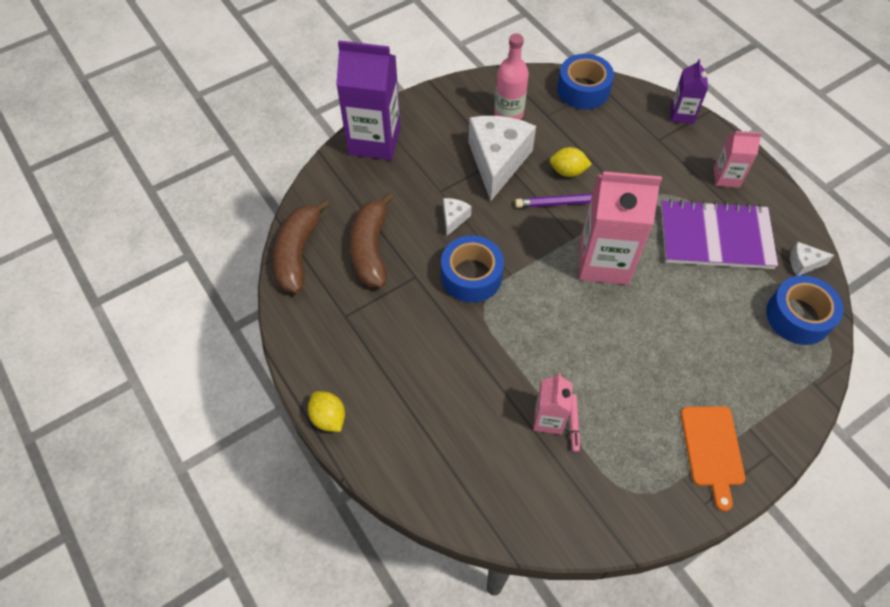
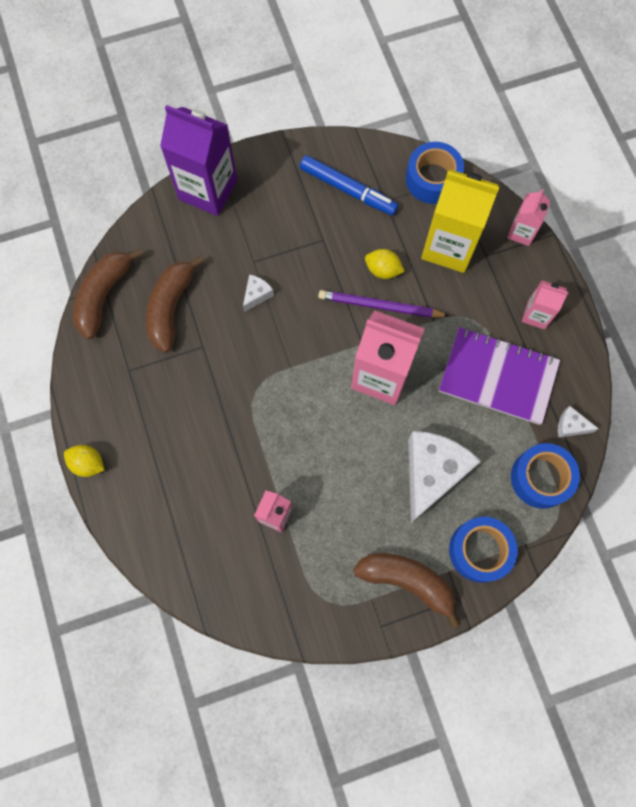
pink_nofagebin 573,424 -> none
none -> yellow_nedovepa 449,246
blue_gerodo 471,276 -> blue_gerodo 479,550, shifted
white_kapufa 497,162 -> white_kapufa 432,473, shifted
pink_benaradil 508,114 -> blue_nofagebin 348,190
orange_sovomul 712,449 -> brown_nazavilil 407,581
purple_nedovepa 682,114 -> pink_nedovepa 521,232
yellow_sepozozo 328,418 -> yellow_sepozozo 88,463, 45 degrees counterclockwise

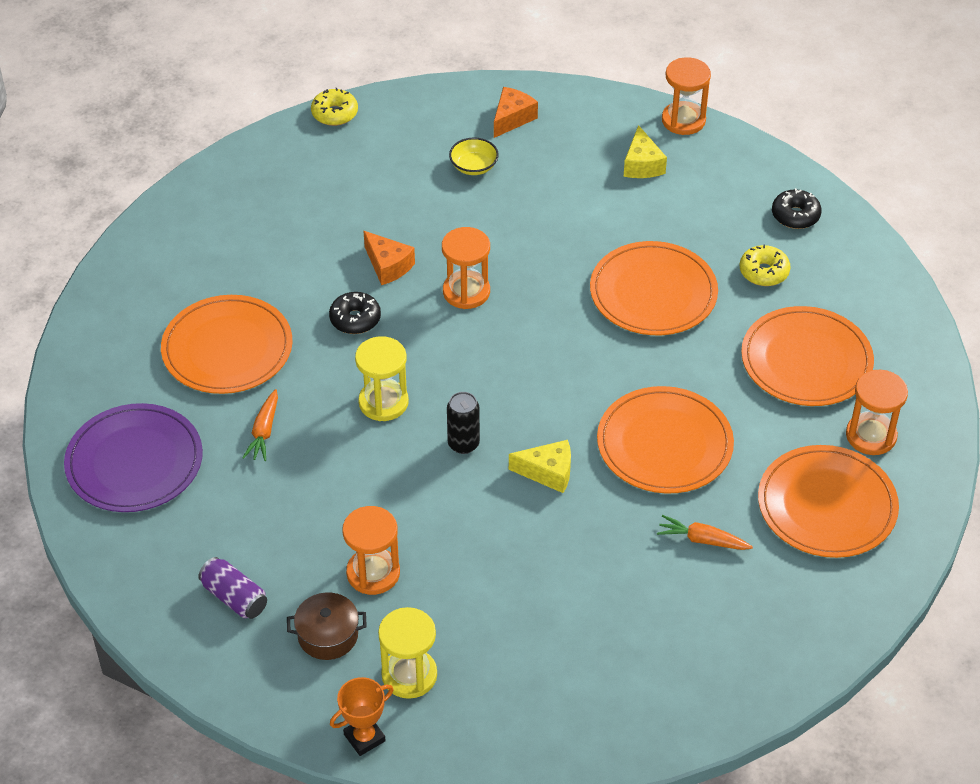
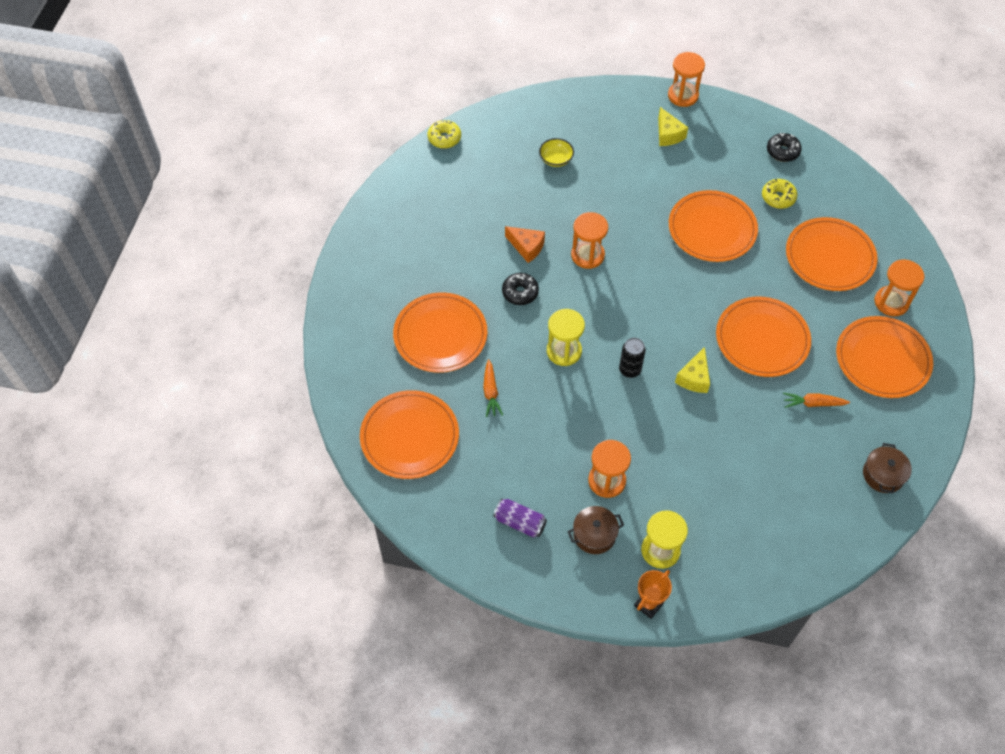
orange_kapufa 512,118 -> none
none -> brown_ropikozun 883,475
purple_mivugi 134,462 -> orange_mivugi 409,436
yellow_kapufa 548,472 -> yellow_kapufa 694,378, 120 degrees clockwise

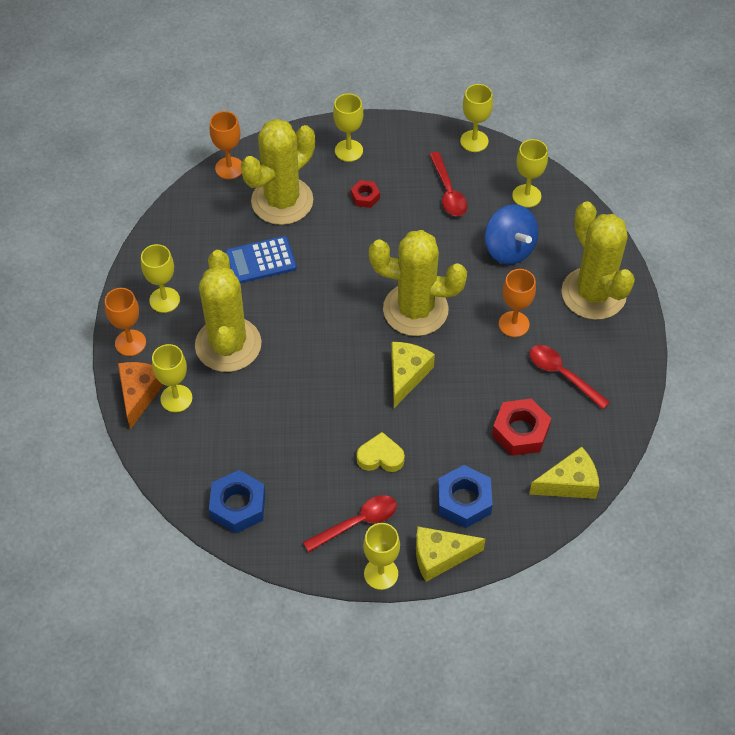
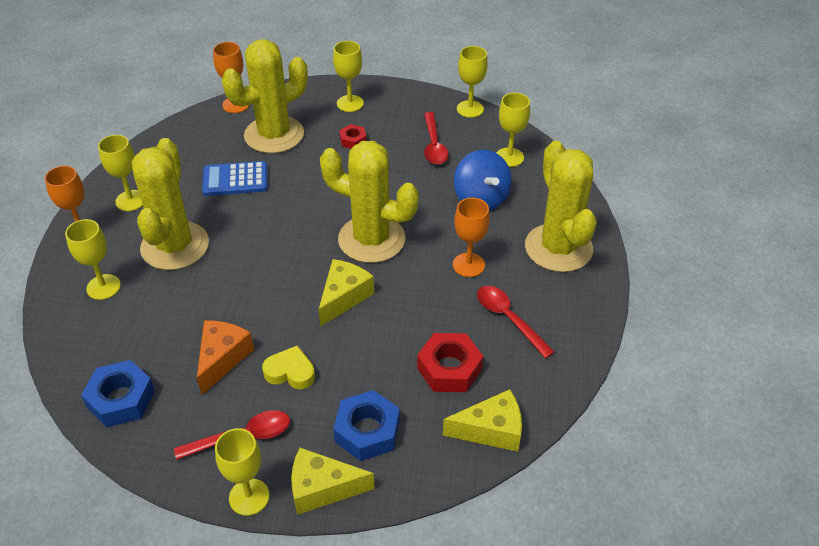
orange_kapufa 139,394 -> orange_kapufa 222,358, shifted

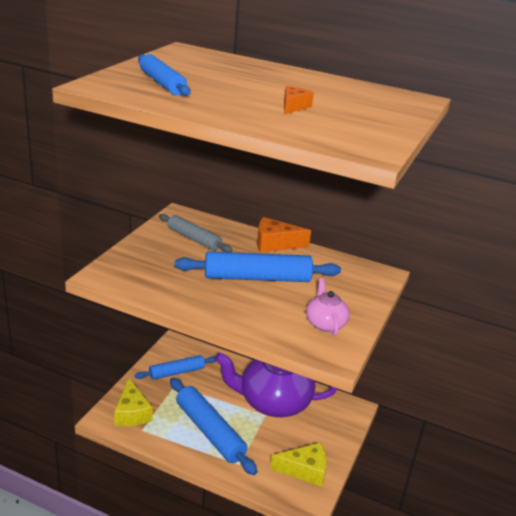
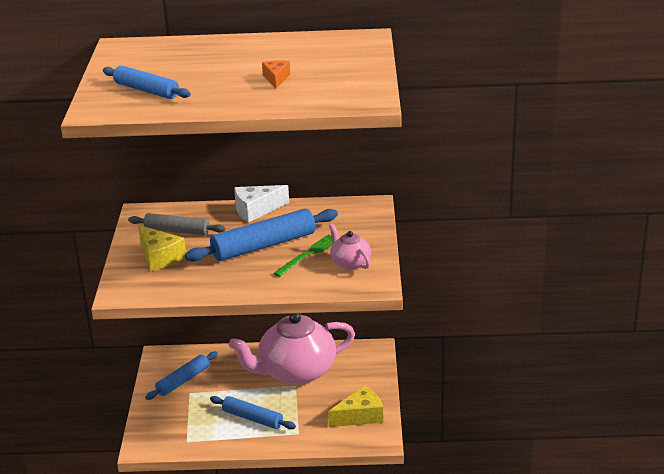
none -> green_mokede 309,254
yellow_kapufa 132,413 -> yellow_kapufa 160,257, shifted
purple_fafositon 273,402 -> pink_fafositon 295,372
orange_kapufa 275,244 -> white_kapufa 256,210
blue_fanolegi 209,431 -> blue_fanolegi 252,418, x0.63

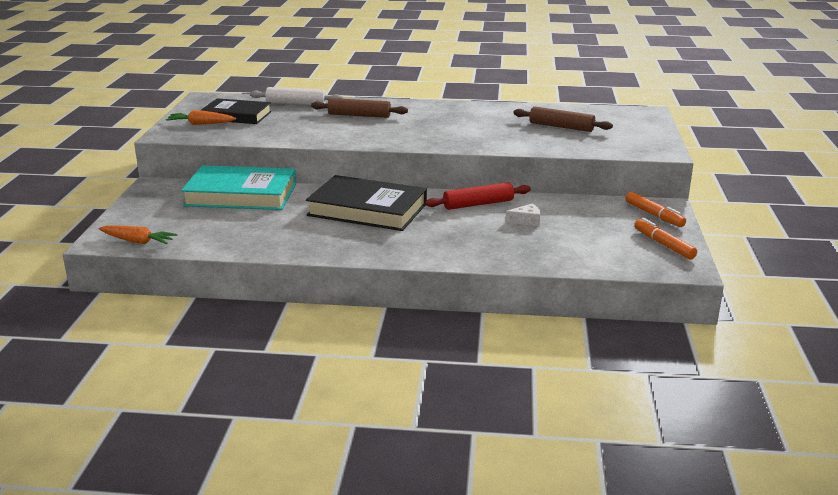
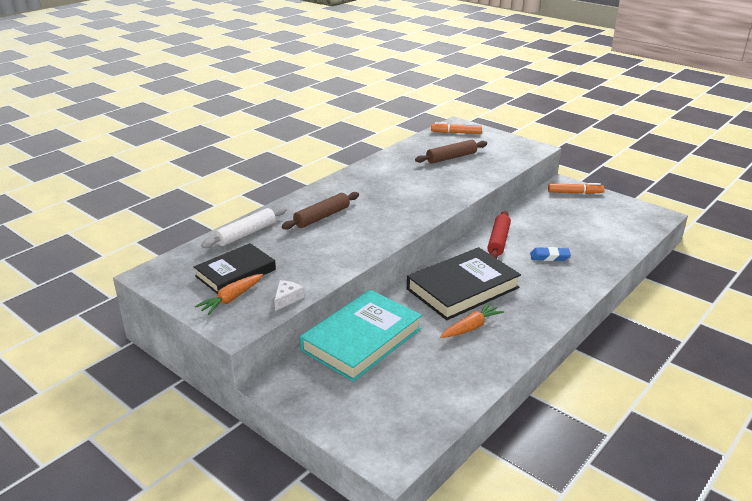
none -> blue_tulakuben 549,257
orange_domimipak 137,241 -> orange_domimipak 471,327, shifted
white_kapufa 526,221 -> white_kapufa 287,299, shifted
orange_nofagebin 663,245 -> orange_nofagebin 456,133, shifted

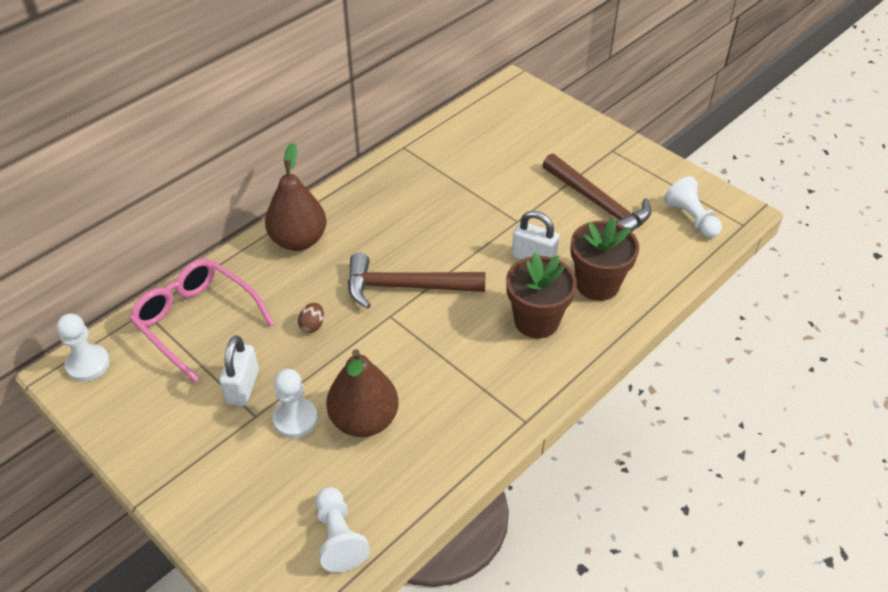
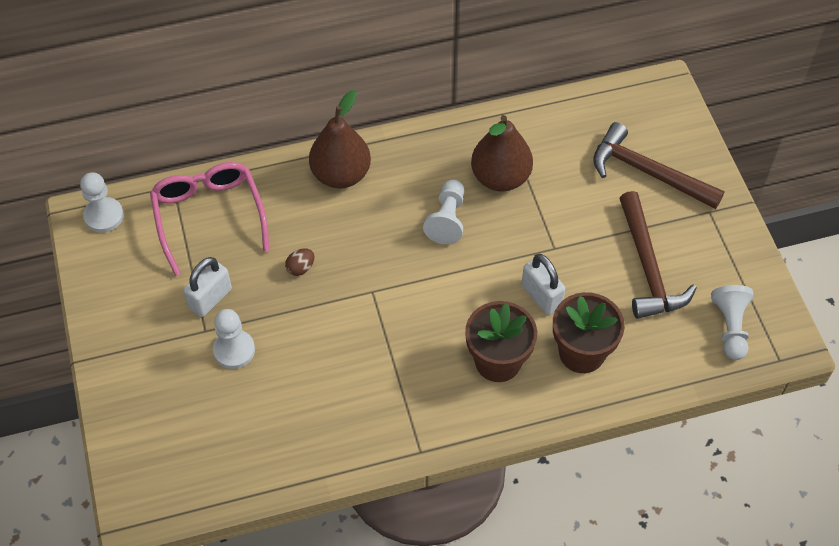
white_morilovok 338,537 -> white_morilovok 447,219, shifted
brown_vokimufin 364,420 -> brown_vokimufin 500,177, shifted
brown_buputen 405,286 -> brown_buputen 648,172, shifted

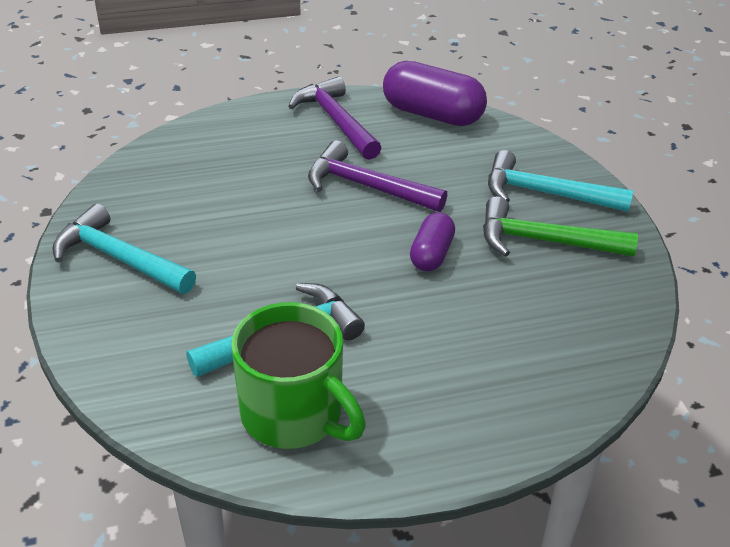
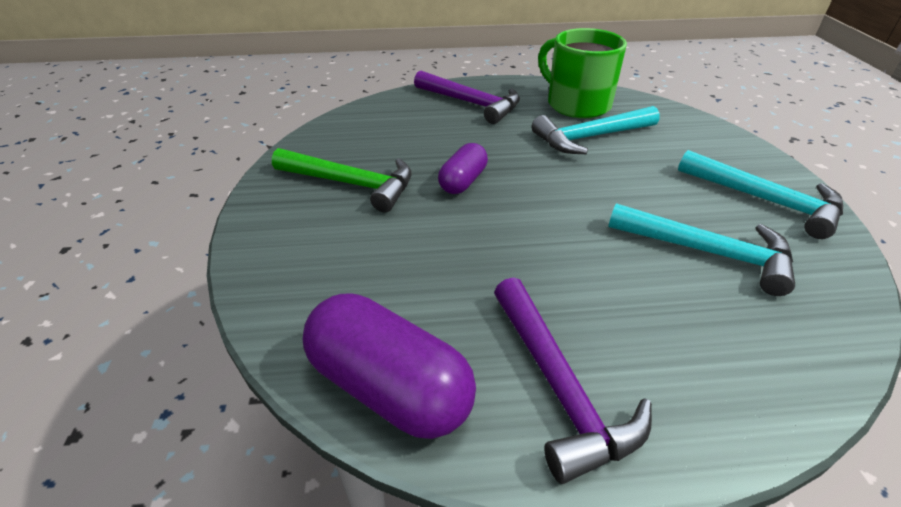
purple_buputen 366,187 -> purple_buputen 471,103, shifted
turquoise_buputen 545,194 -> turquoise_buputen 708,252, shifted

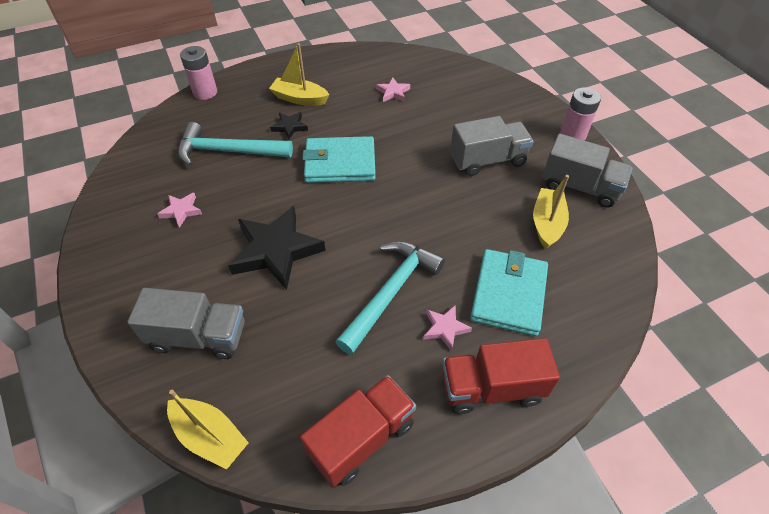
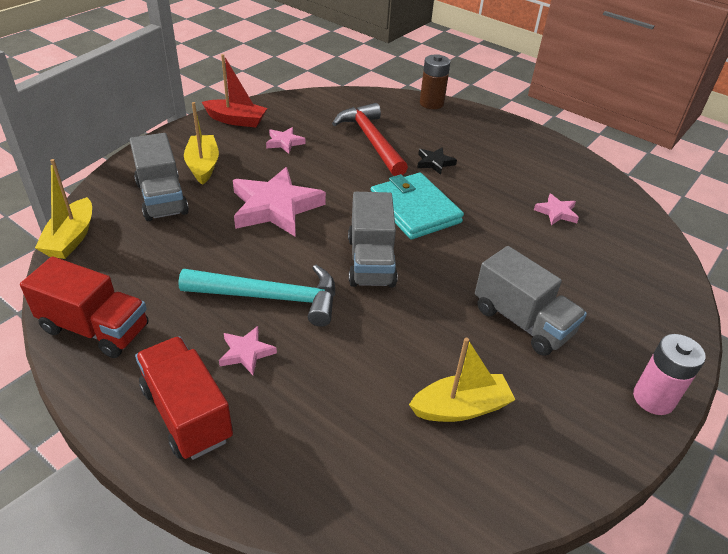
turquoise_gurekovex 508,294 -> none
none -> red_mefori 236,120
yellow_mefori 299,99 -> yellow_mefori 203,166, shifted
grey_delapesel 580,187 -> grey_delapesel 371,261, shifted
turquoise_buputen 228,151 -> red_buputen 371,141
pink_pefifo 205,92 -> brown_pefifo 431,103
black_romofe 276,250 -> pink_romofe 275,207

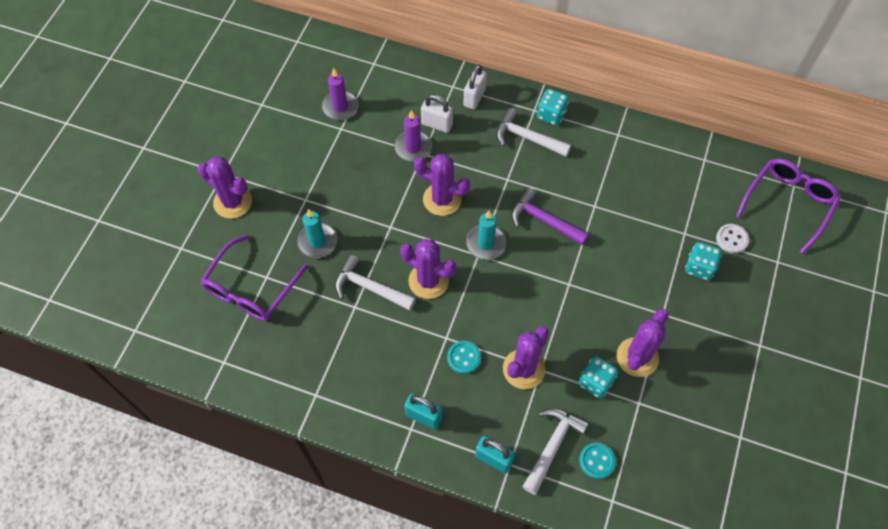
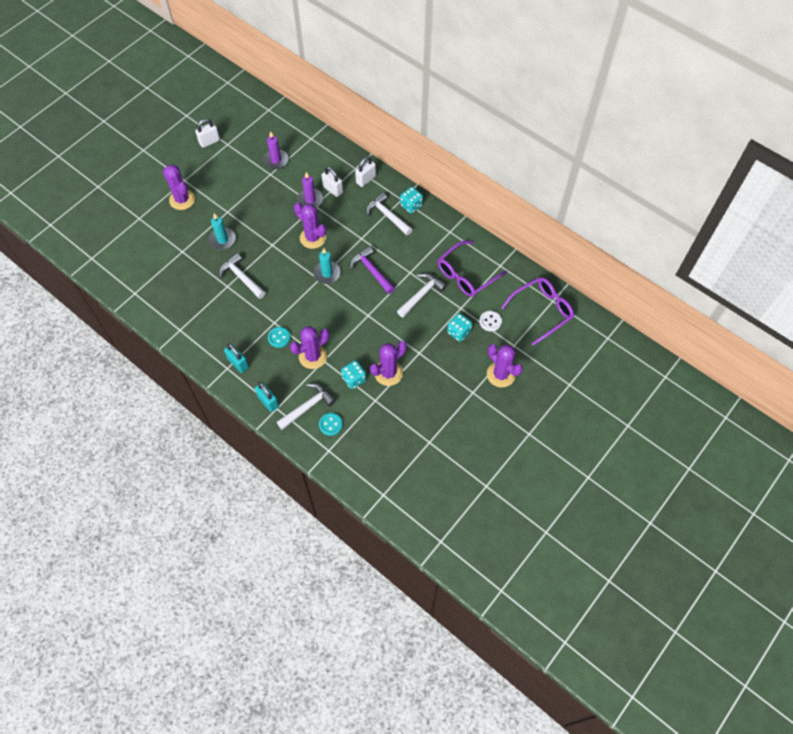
none -> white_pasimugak 209,142
none -> white_buputen 421,294
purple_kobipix 251,288 -> purple_kobipix 466,275, shifted
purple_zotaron 428,281 -> purple_zotaron 501,374, shifted

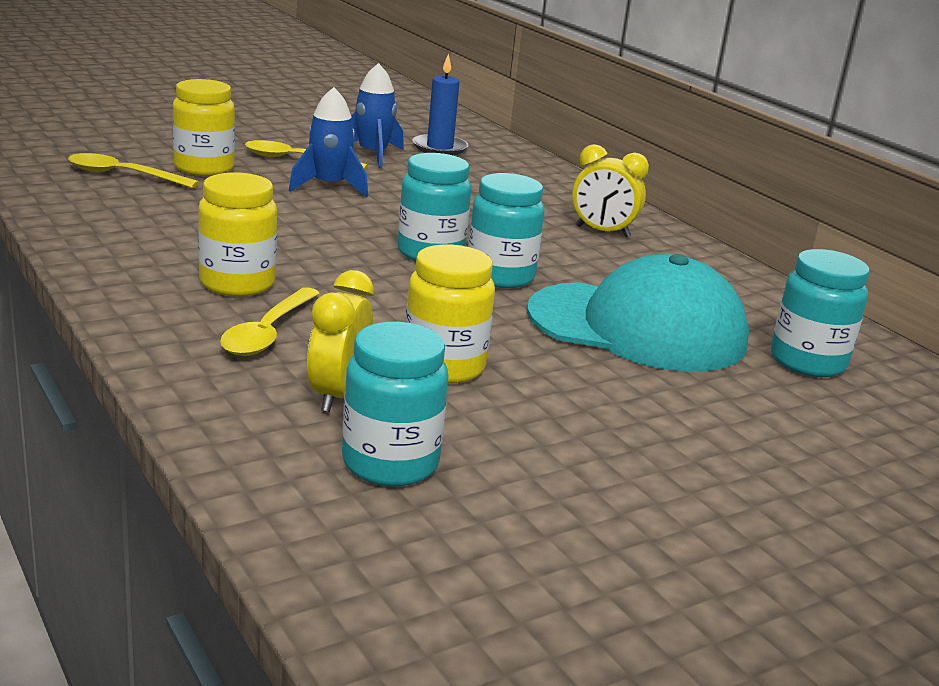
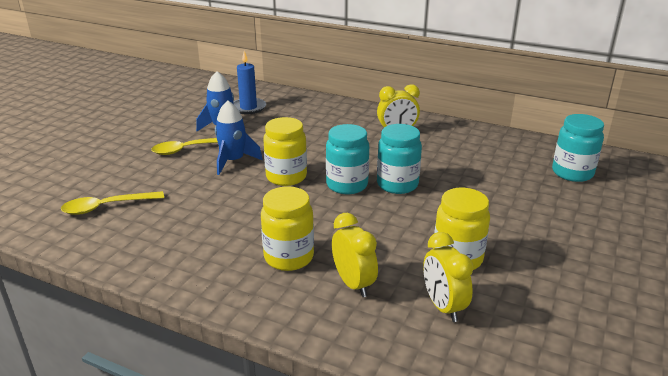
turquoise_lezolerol 390,463 -> none
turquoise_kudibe 637,327 -> none
yellow_lezolerol 204,168 -> yellow_lezolerol 286,177, shifted
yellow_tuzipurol 268,333 -> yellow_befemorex 353,284

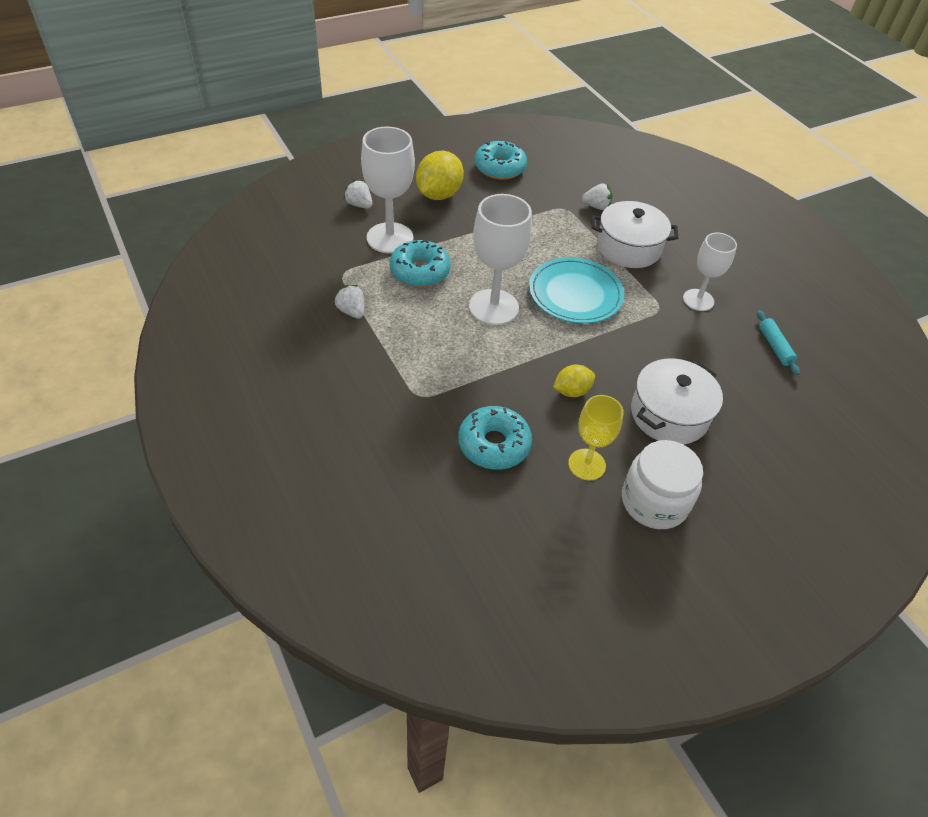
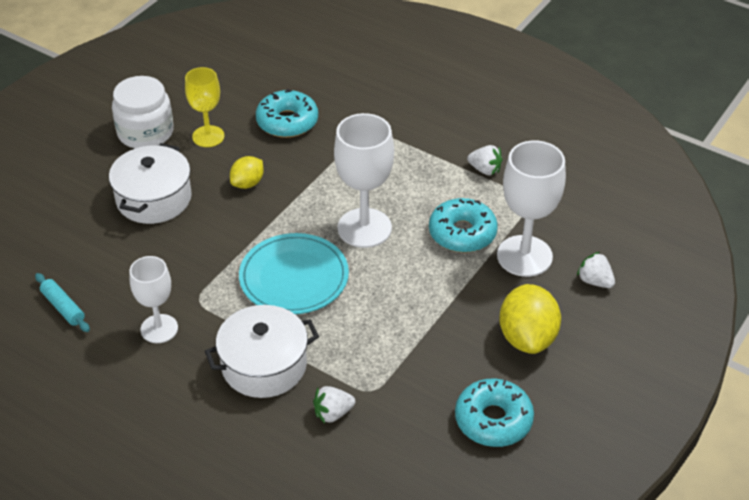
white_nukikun 359,205 -> white_nukikun 595,281, 150 degrees counterclockwise

